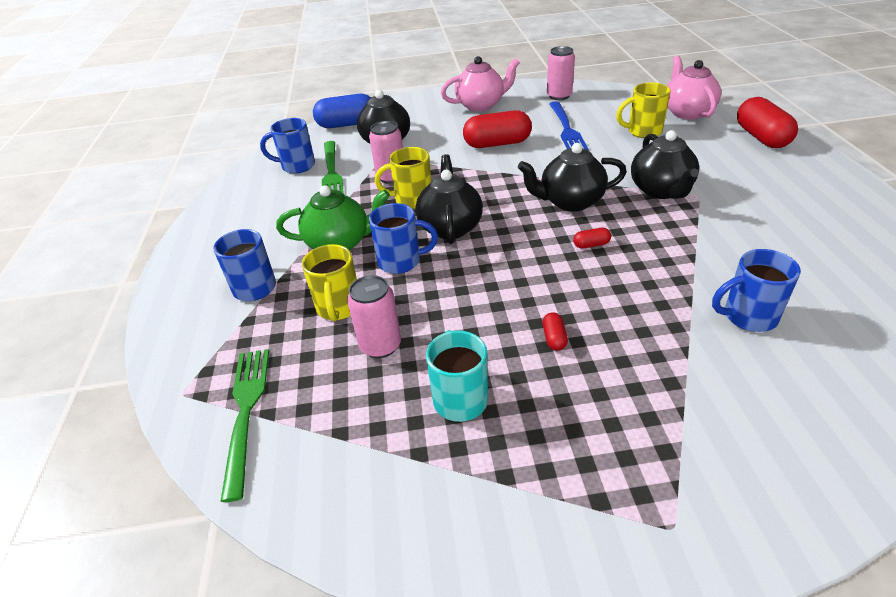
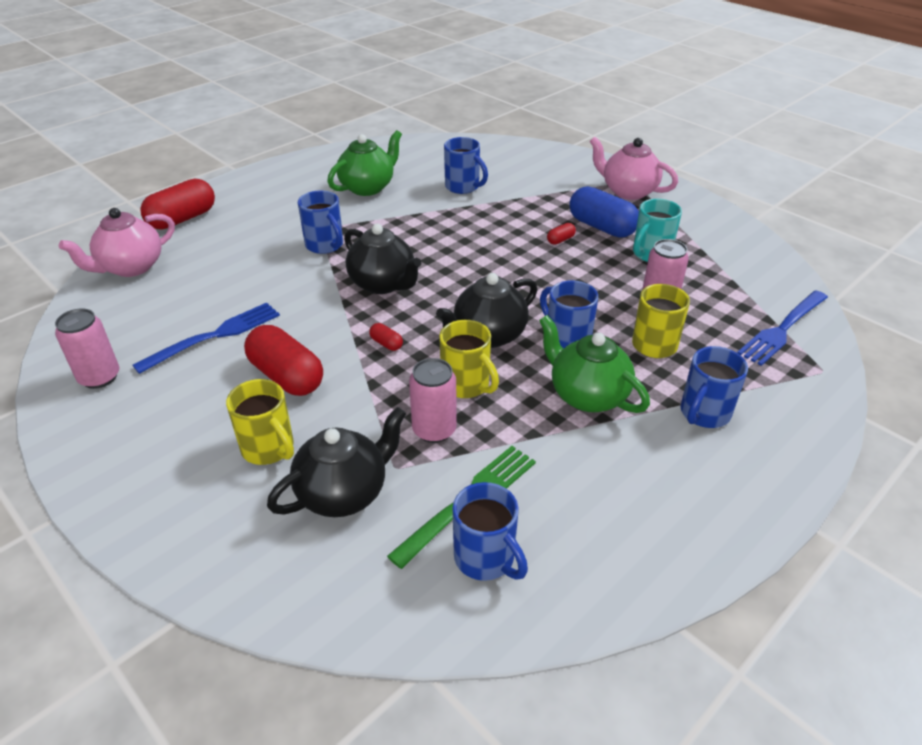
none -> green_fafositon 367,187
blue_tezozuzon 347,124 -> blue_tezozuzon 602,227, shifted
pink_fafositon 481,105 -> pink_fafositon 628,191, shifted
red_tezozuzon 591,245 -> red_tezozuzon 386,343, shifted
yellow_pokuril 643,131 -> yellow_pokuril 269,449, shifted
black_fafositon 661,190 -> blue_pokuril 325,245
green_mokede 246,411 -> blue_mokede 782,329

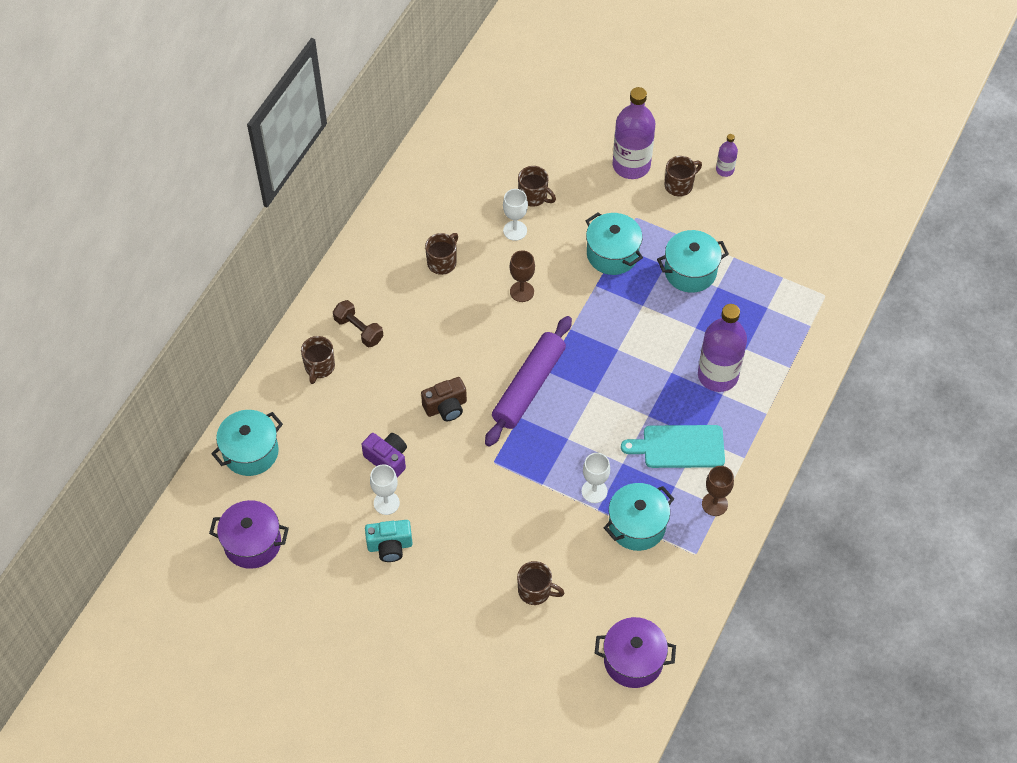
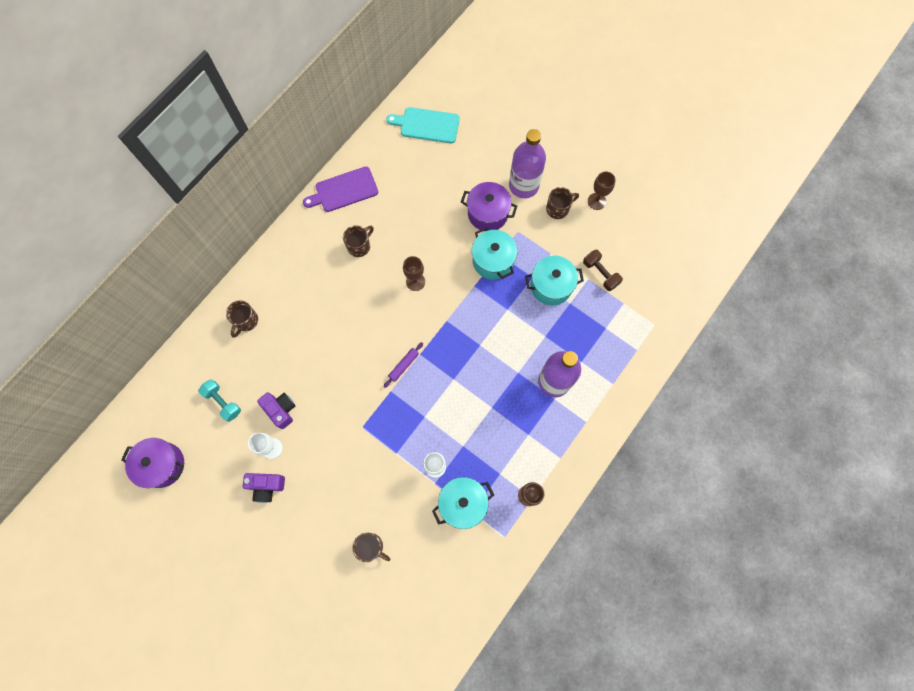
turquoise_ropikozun 250,452 -> none
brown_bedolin 446,407 -> none
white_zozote 515,230 -> none
brown_pokuril 534,196 -> none
none -> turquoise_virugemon 223,402
none -> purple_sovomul 344,190
brown_virugemon 358,330 -> brown_virugemon 600,273, shifted
purple_ropikozun 633,660 -> purple_ropikozun 488,213, shifted
turquoise_sovomul 679,447 -> turquoise_sovomul 427,125, shifted
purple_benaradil 724,170 -> brown_zozote 596,201
turquoise_bedolin 390,546 -> purple_bedolin 266,486
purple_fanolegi 529,386 -> purple_fanolegi 404,366, x0.44

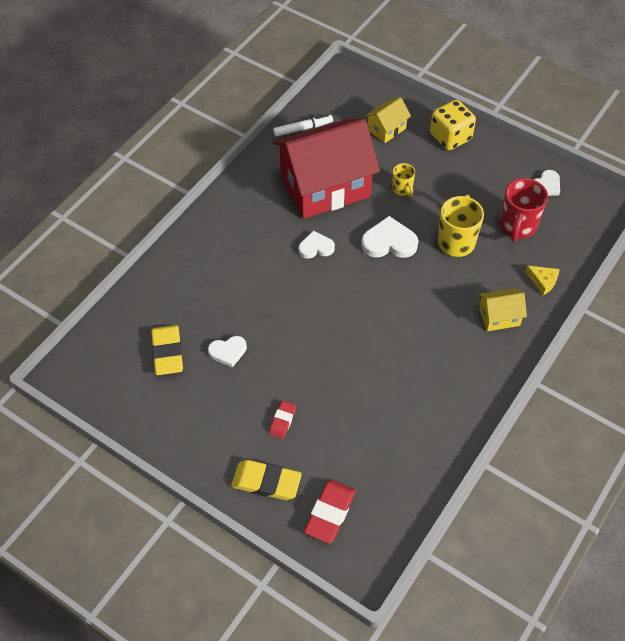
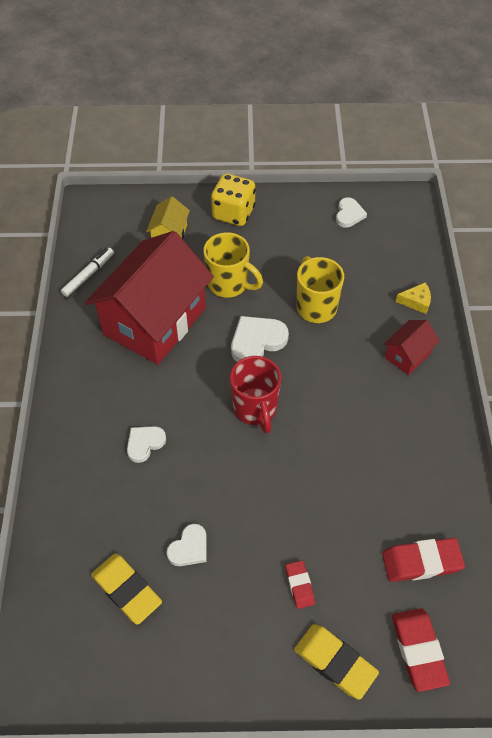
none -> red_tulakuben 421,562
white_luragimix 316,247 -> white_luragimix 145,443, shifted
red_pokuril 517,226 -> red_pokuril 255,409, shifted
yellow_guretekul 499,317 -> red_guretekul 407,355
yellow_tulakuben 266,482 -> yellow_tulakuben 335,662, 60 degrees clockwise
yellow_pokuril 402,189 -> yellow_pokuril 229,284, x1.81

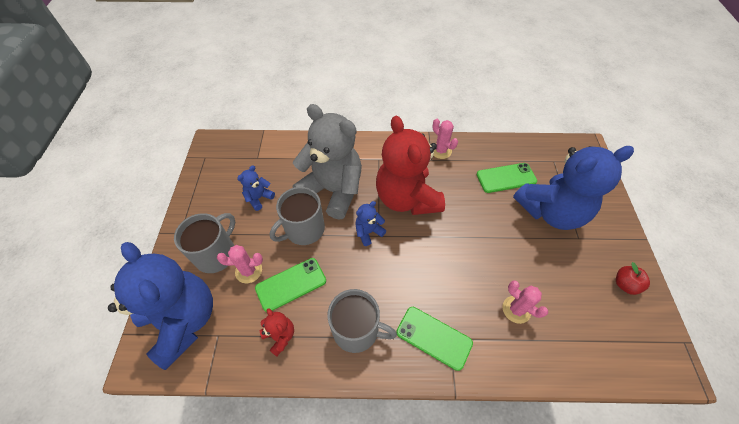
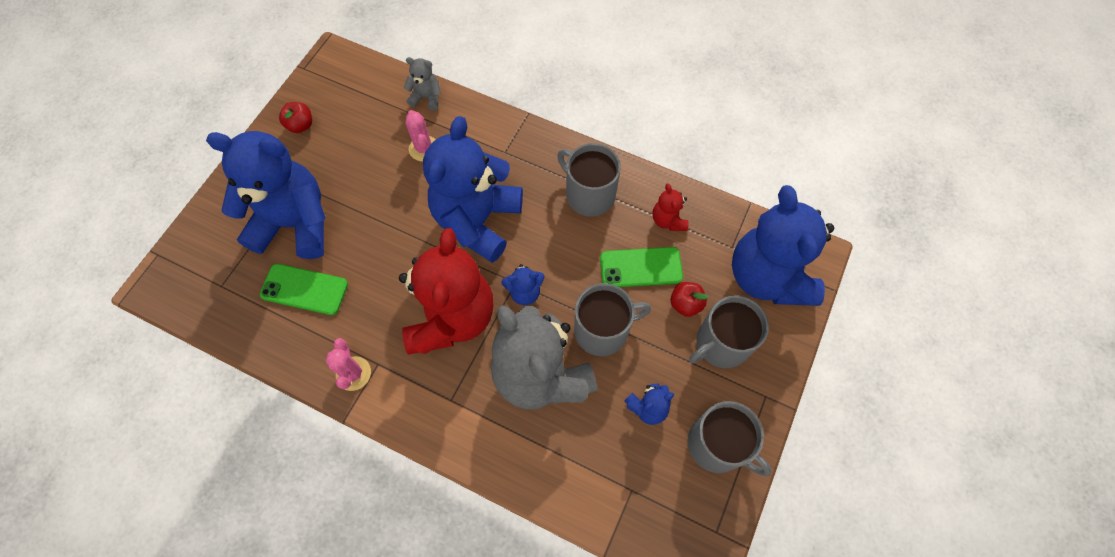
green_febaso 434,337 -> none
none -> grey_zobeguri 426,97
none -> blue_zobeguri 477,220
none -> grey_pokuril 717,445
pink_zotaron 248,271 -> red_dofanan 685,304

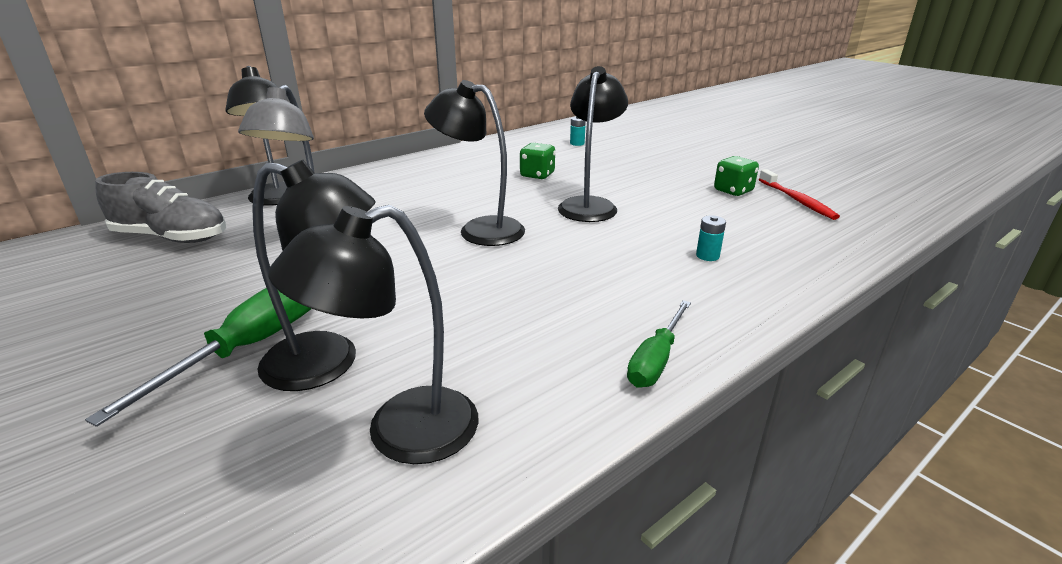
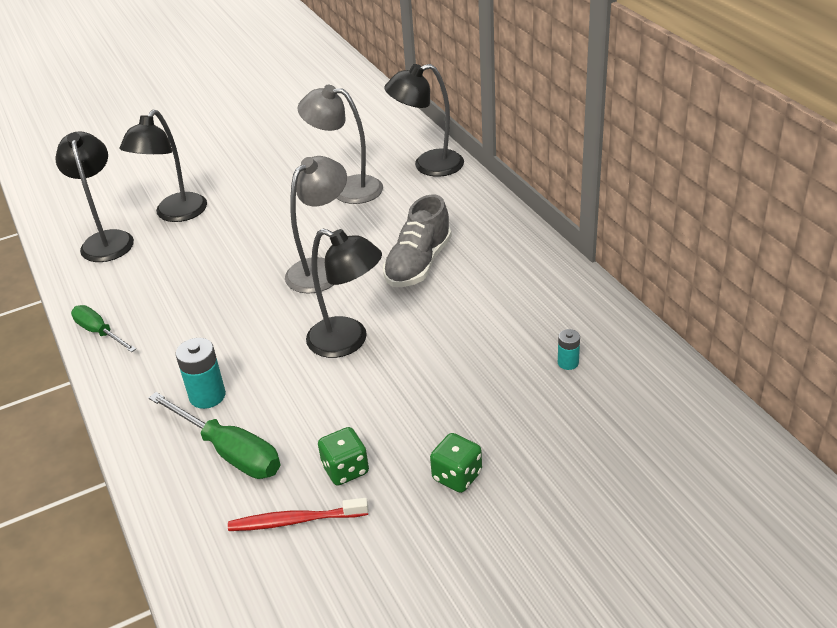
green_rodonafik 250,347 -> green_rodonafik 229,452, shifted
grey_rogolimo 171,237 -> grey_rogolimo 418,264, shifted
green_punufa 537,175 -> green_punufa 457,476, shifted
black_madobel 480,229 -> grey_madobel 321,269
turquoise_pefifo 707,256 -> turquoise_pefifo 207,396, x1.73

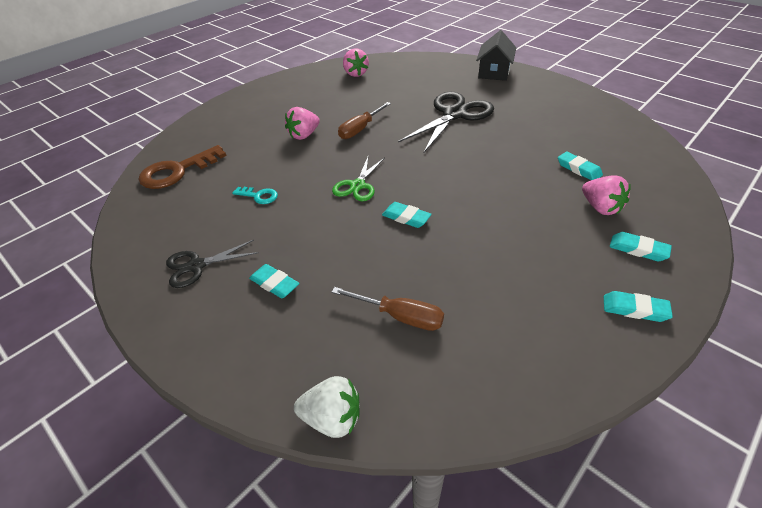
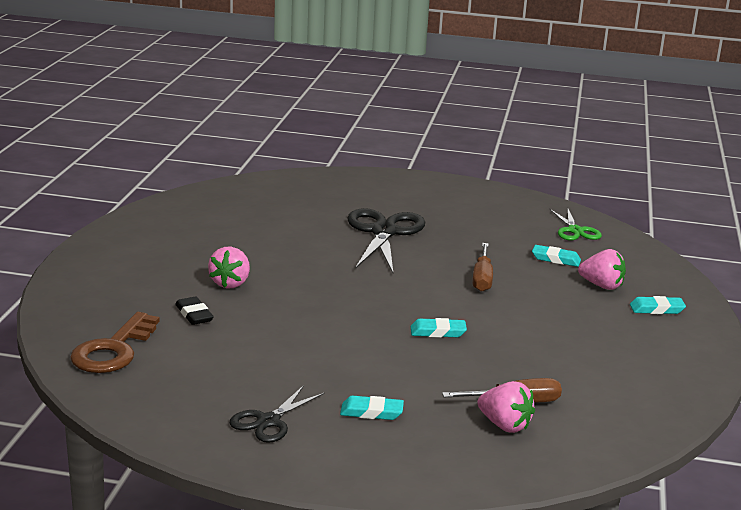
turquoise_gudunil 259,196 -> none
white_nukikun 332,418 -> none
black_guretekul 494,72 -> none
turquoise_tulakuben 635,309 -> none
none -> black_tulakuben 194,314
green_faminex 357,185 -> green_faminex 575,231, shifted
brown_rodonafik 360,129 -> brown_rodonafik 482,278, shifted
pink_nukikun 355,74 -> pink_nukikun 504,425, shifted

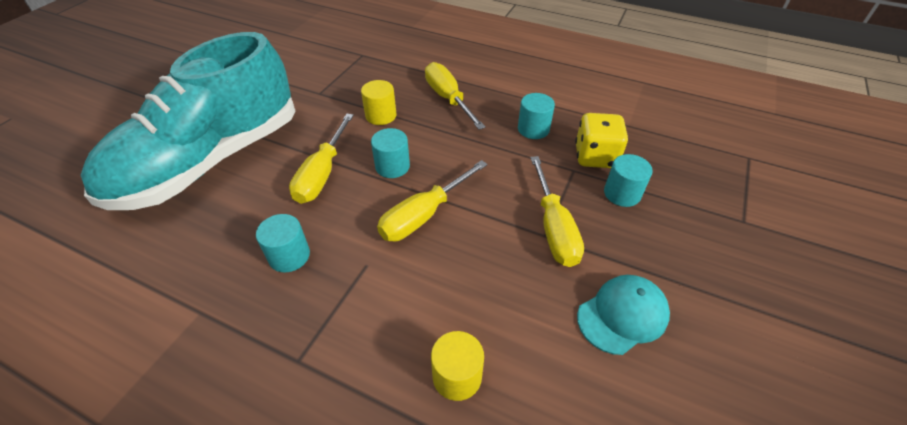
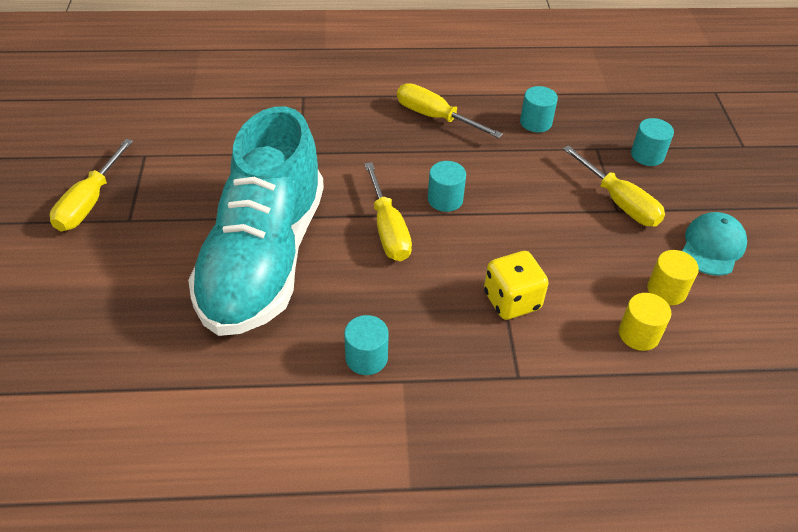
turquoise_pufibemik 289,256 -> turquoise_pufibemik 366,358, shifted
yellow_pufibemik 381,115 -> yellow_pufibemik 666,290, shifted
yellow_rodonafik 424,215 -> yellow_rodonafik 90,202, shifted
yellow_punufa 595,157 -> yellow_punufa 512,301, shifted

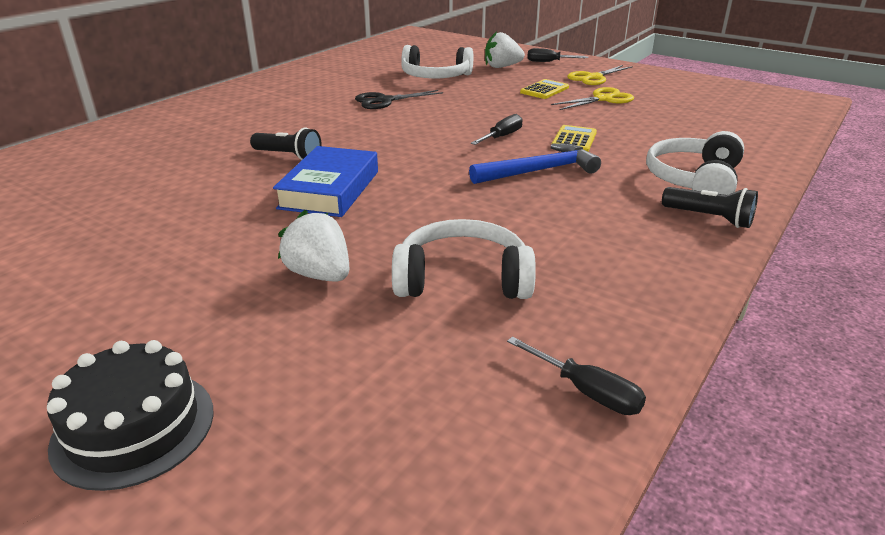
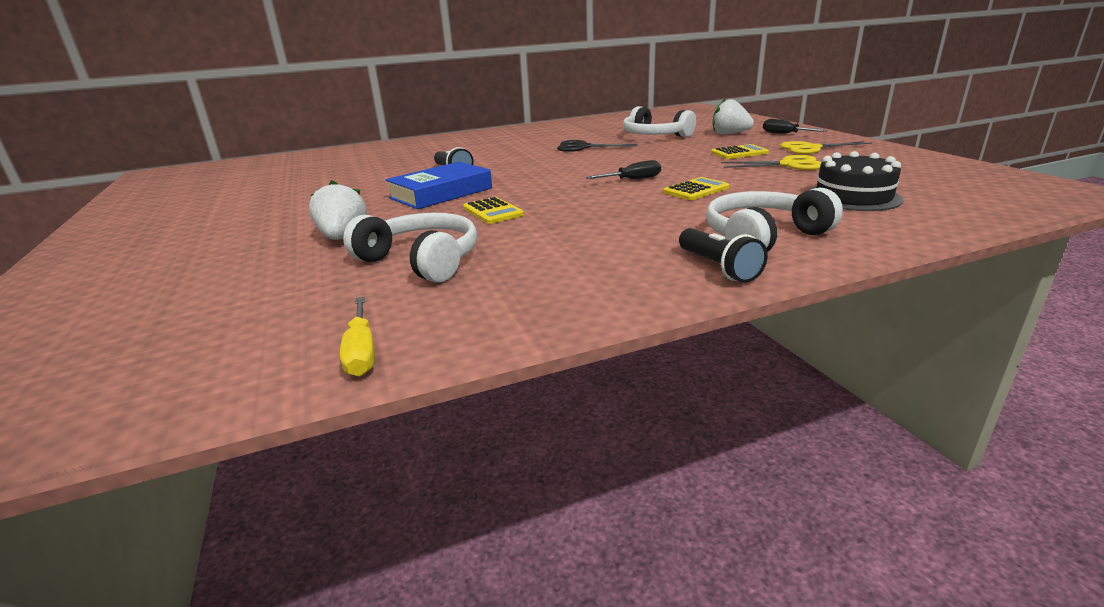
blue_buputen 539,171 -> none
none -> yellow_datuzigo 492,211
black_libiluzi 134,427 -> black_libiluzi 853,197, shifted
black_rodonafik 586,391 -> yellow_rodonafik 361,352

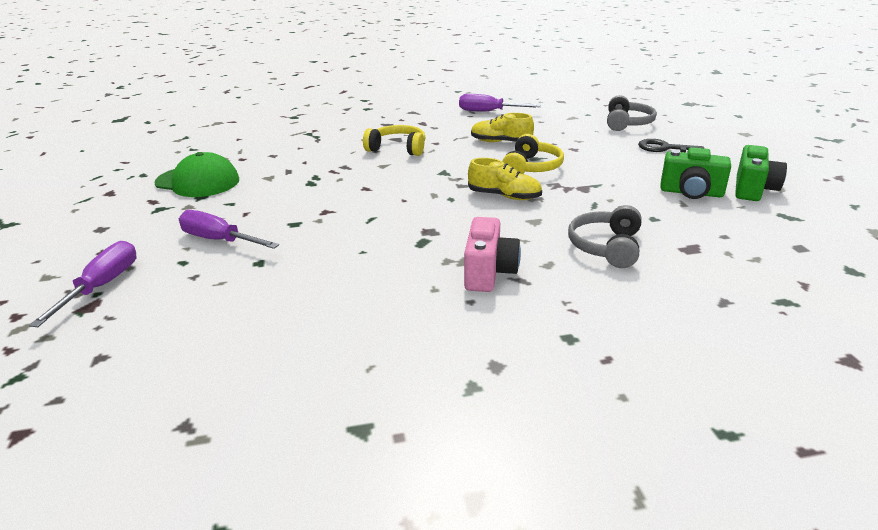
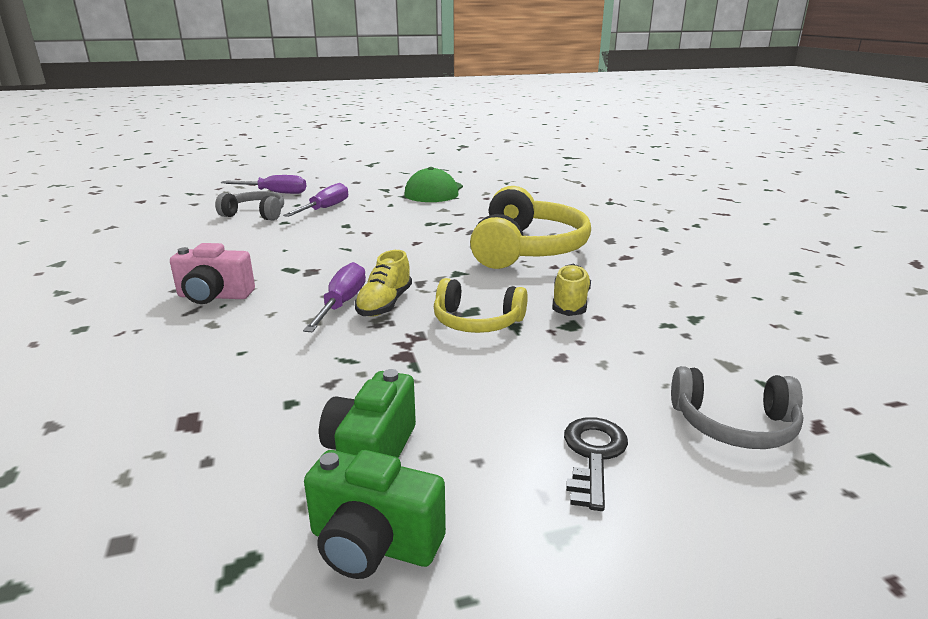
purple_rodonafik 489,112 -> purple_rodonafik 341,304, shifted
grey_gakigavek 606,247 -> grey_gakigavek 255,214, shifted
yellow_gakigavek 397,149 -> yellow_gakigavek 527,249, x1.79

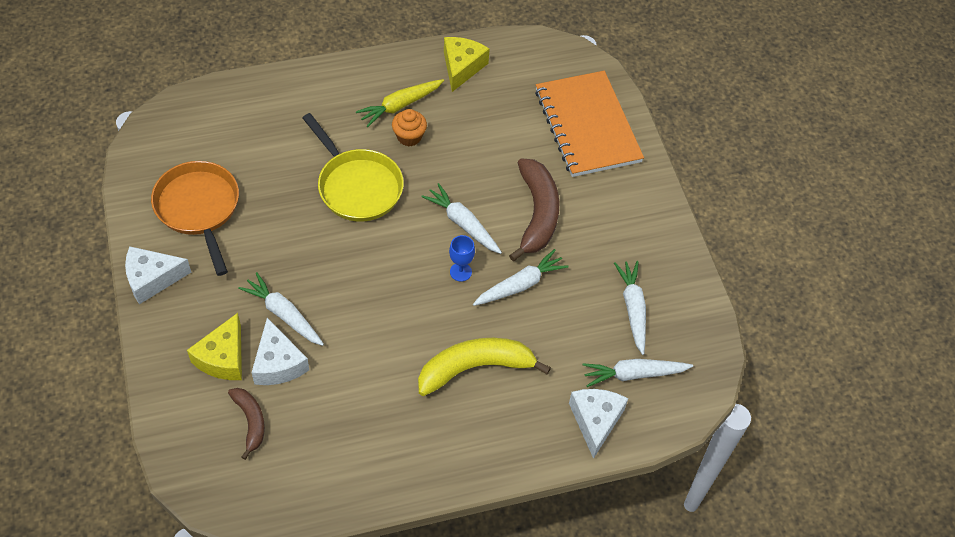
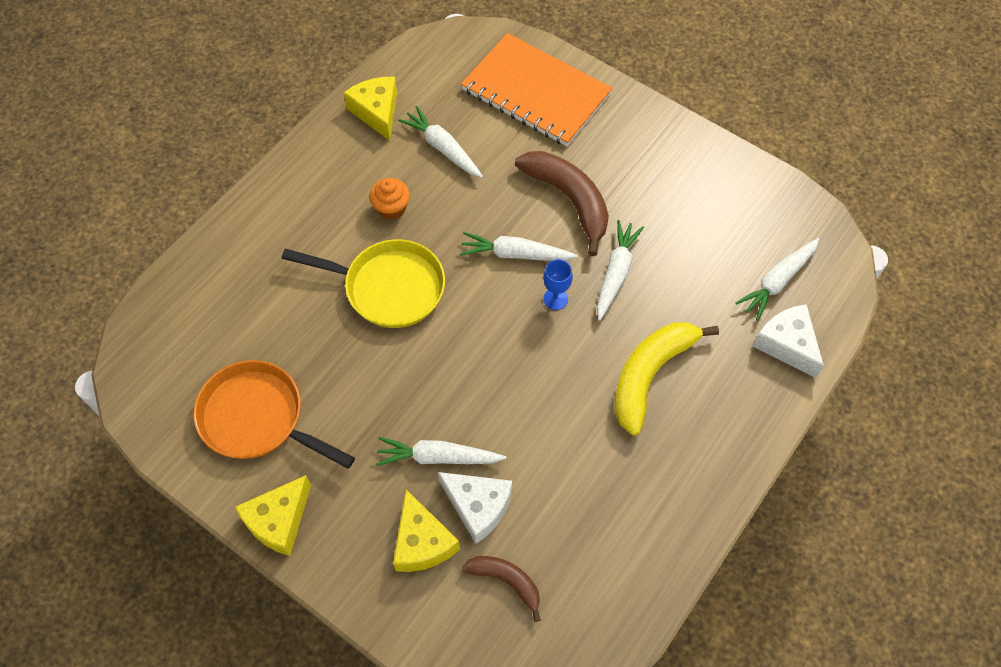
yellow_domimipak 400,106 -> none
white_domimipak 633,309 -> white_domimipak 442,148, shifted
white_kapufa 152,279 -> yellow_kapufa 278,521

